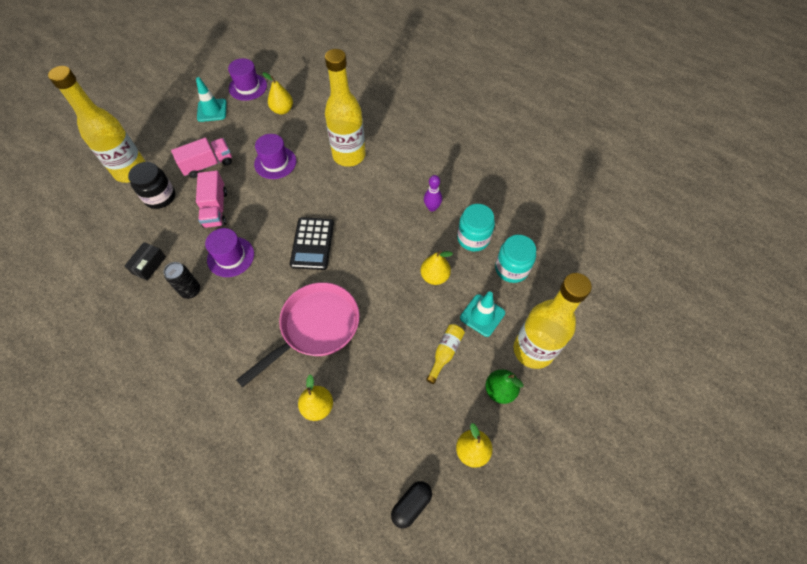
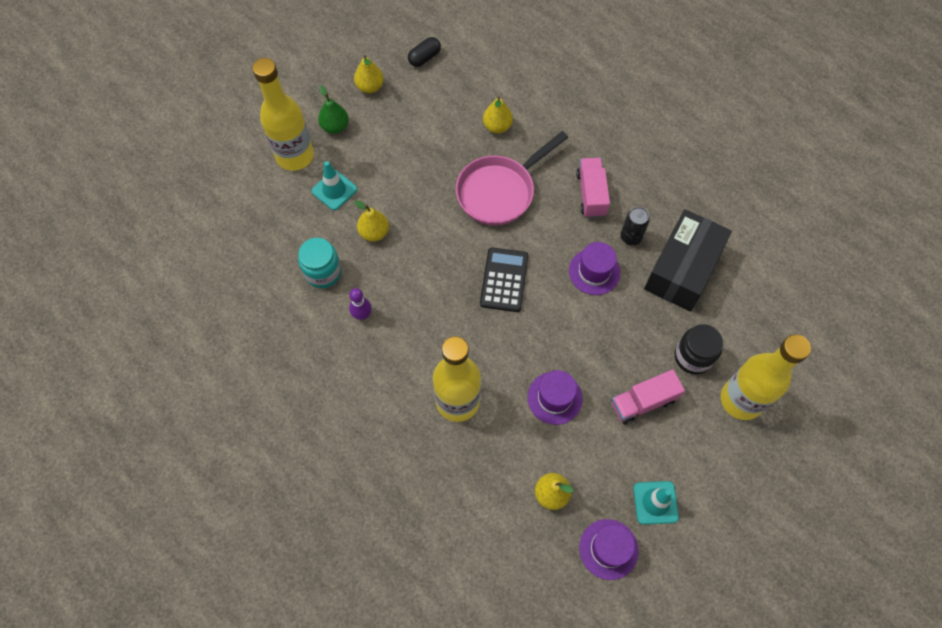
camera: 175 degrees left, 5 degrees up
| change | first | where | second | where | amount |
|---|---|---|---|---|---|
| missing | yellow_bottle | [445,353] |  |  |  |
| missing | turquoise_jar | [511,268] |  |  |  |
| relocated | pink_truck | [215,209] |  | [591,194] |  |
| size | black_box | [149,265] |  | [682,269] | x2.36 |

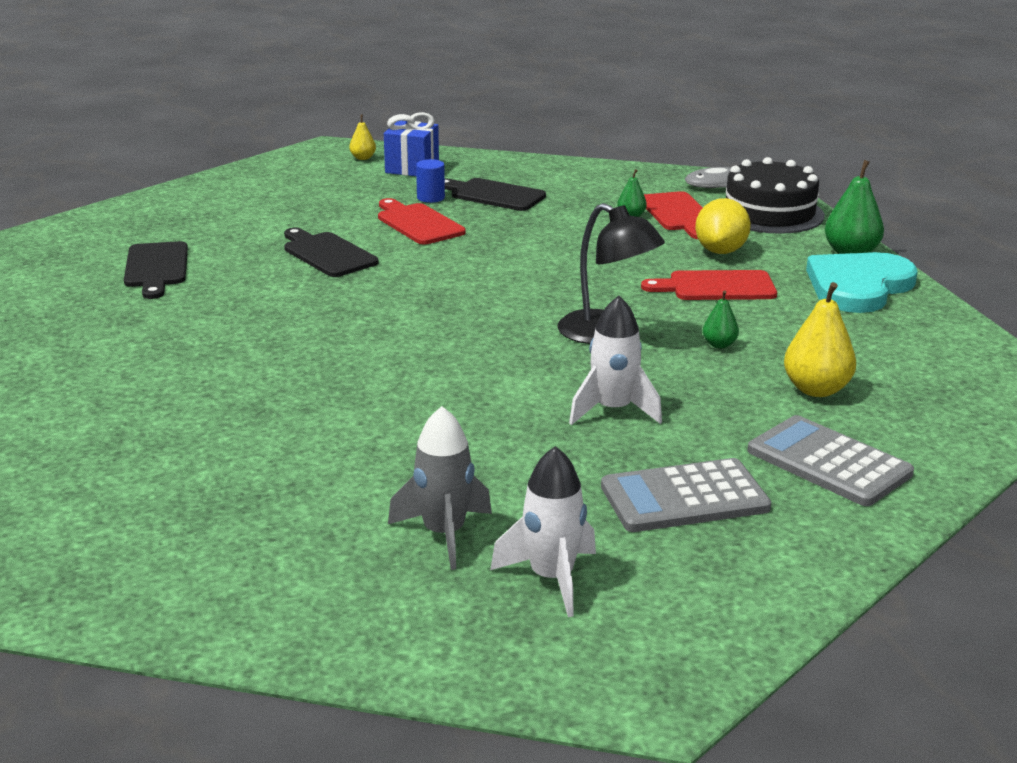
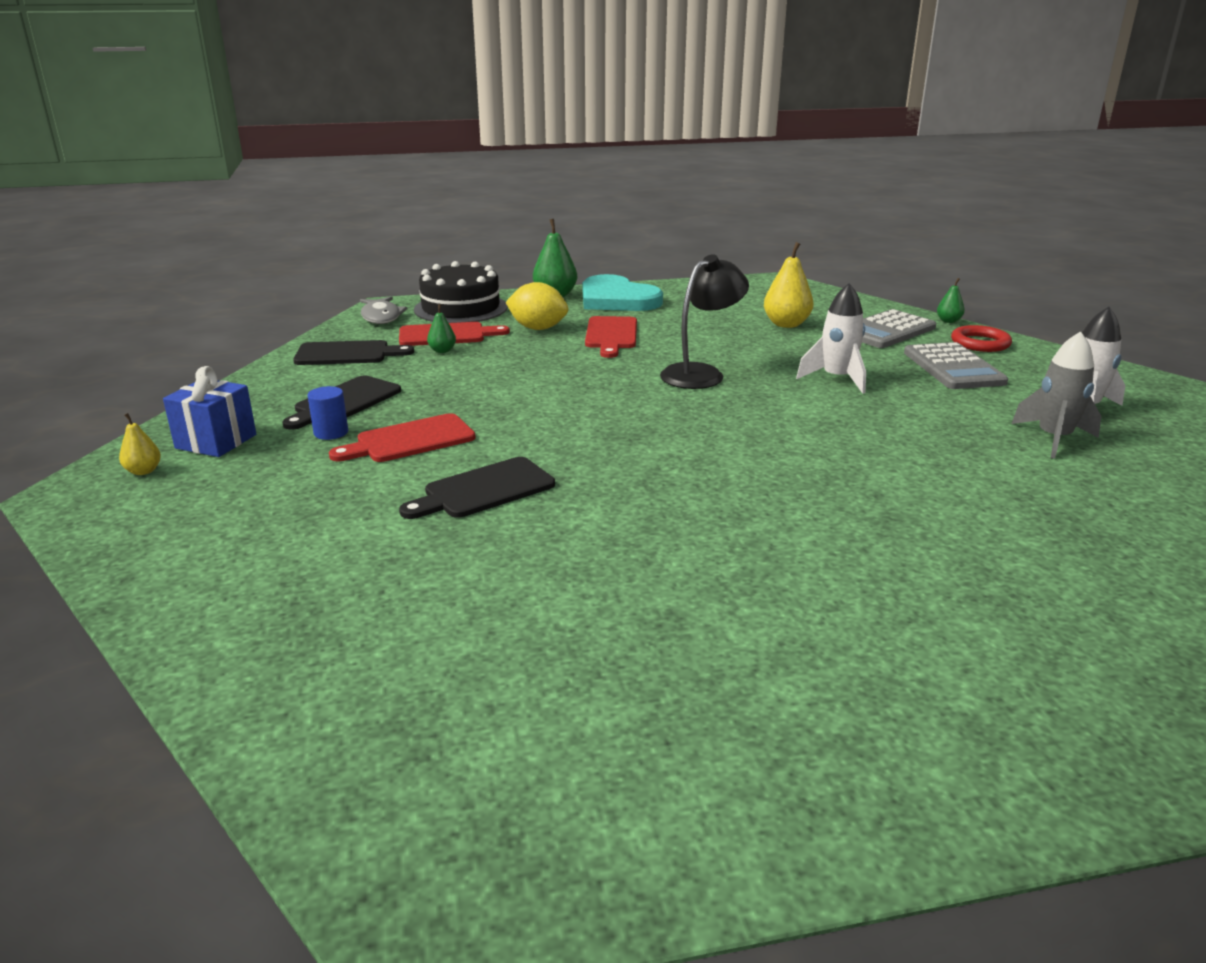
camera: 85 degrees left, 0 degrees up
| change | first | where | second | where | amount |
|---|---|---|---|---|---|
| appeared |  |  | red_ring | [980,343] |  |
| relocated | black_cutting_board | [156,268] |  | [347,354] |  |
| relocated | green_pear | [719,345] |  | [948,321] |  |

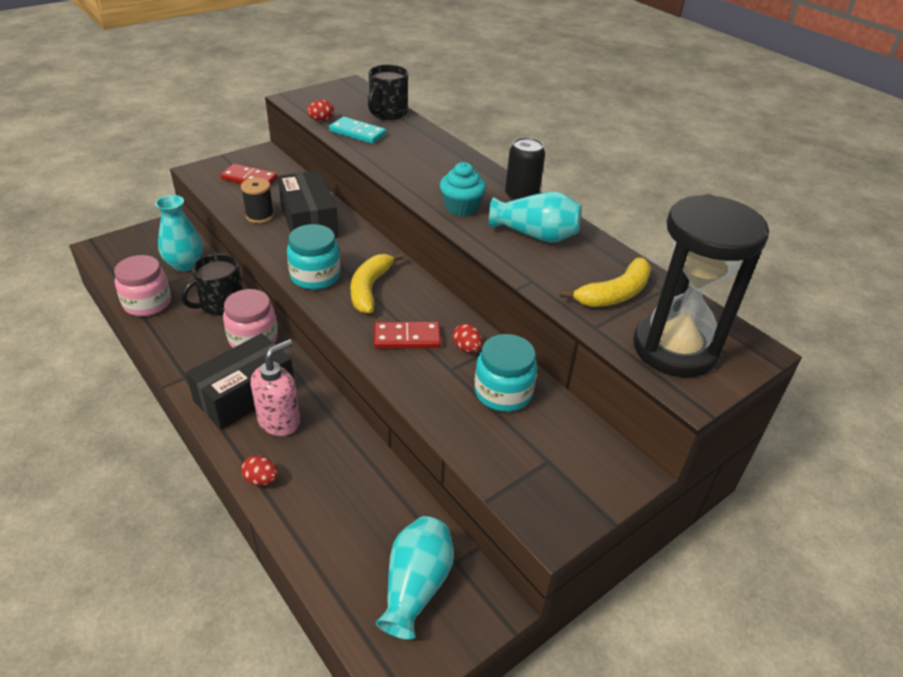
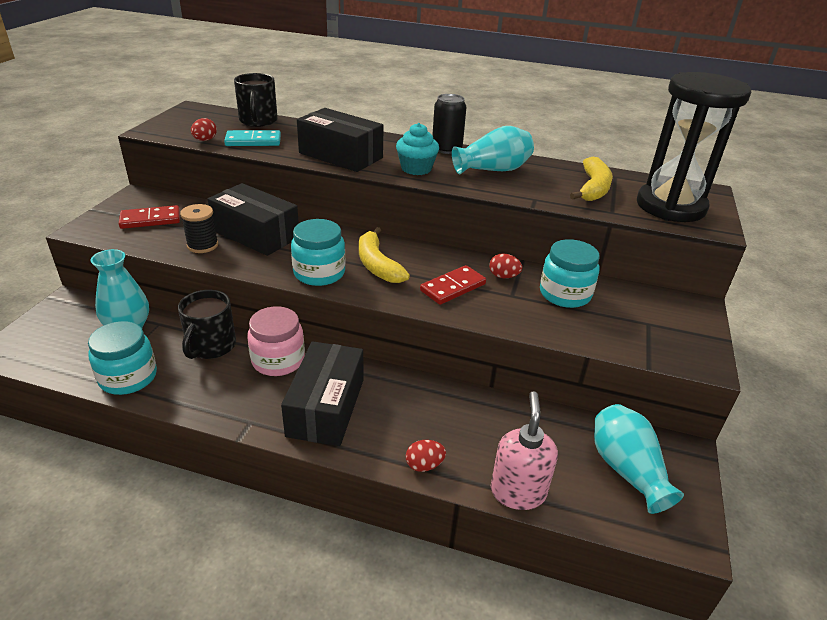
camera: 35 degrees left, 5 degrees down
| change | first | where | second | where | amount |
|---|---|---|---|---|---|
| appeared |  |  | black_box | [340,155] |  |
| relocated | pink_soap_dispenser | [279,421] |  | [517,492] |  |
| colour | pink_jar | [147,303] | turquoise_jar | [128,377] |  |

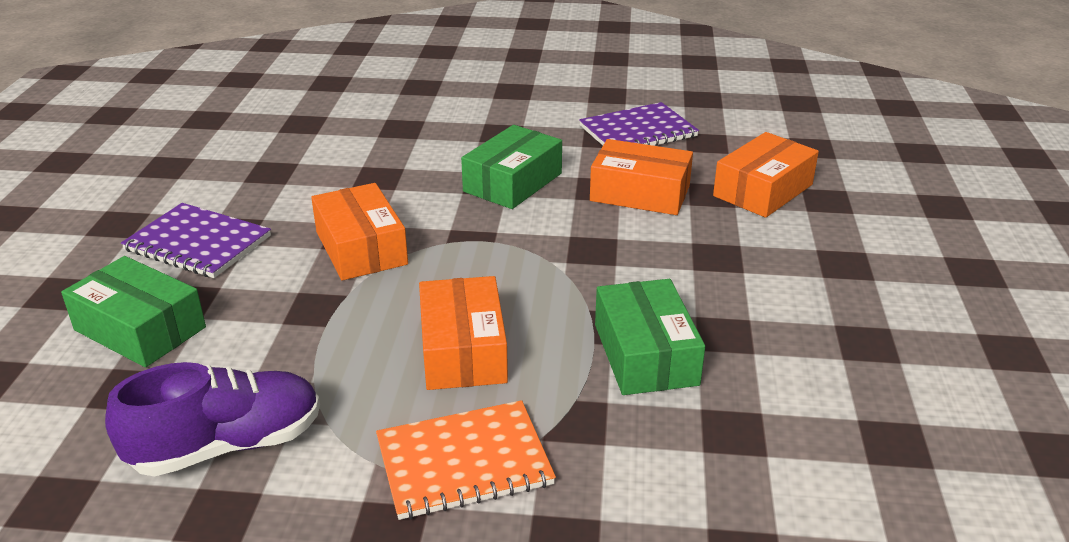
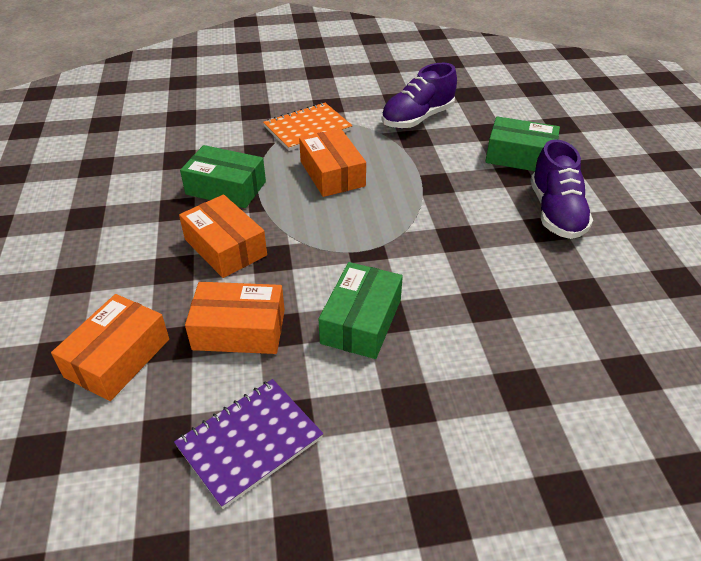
camera: 165 degrees right, 10 degrees up
| change | first | where | second | where | amount |
|---|---|---|---|---|---|
| relocated | orange_box | [361,248] |  | [225,247] |  |
| exchanged | purple_notebook | [198,243] | purple_shoe | [556,213] |  |
| spun | green_box | [645,354] |  | [226,188] | 45 degrees counterclockwise |

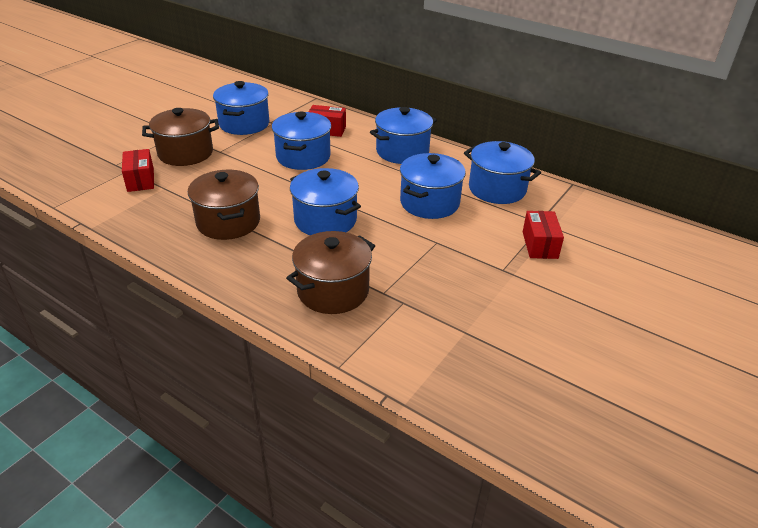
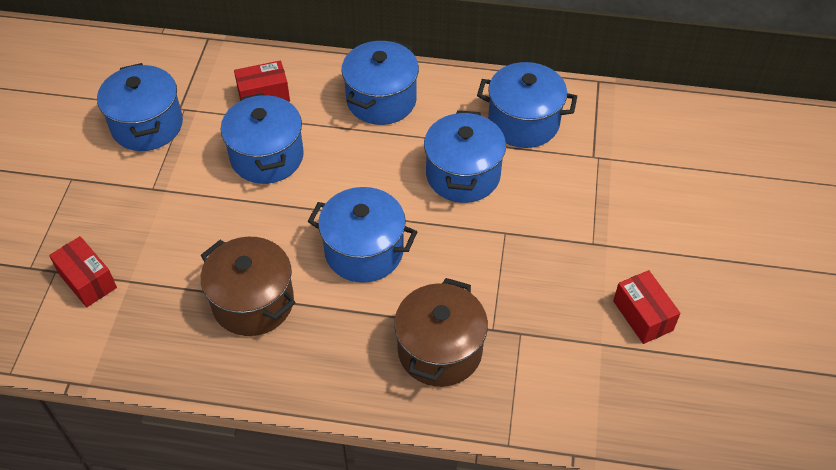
camera: 25 degrees left, 15 degrees up
| change | first | where | second | where | amount |
|---|---|---|---|---|---|
| missing | brown_pot | [185,153] |  |  |  |
| relocated | red_box | [540,245] |  | [642,315] |  |

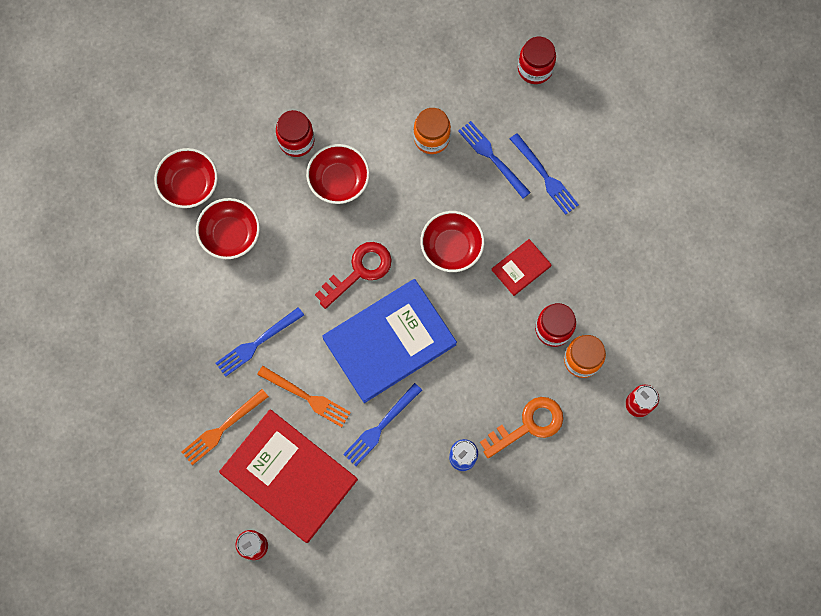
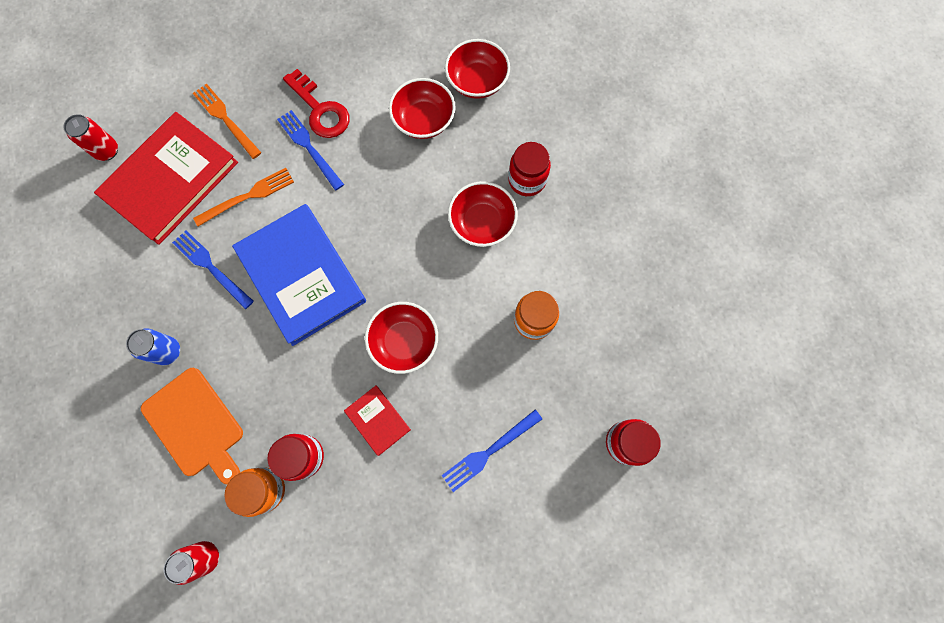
camera: 90 degrees right, 0 degrees up
| change | first | where | second | where | amount |
|---|---|---|---|---|---|
| missing | blue_fork | [491,157] |  |  |  |
| relocated | red_key | [359,271] |  | [320,110] |  |
| exchanged | orange_key | [528,425] | orange_cutting_board | [195,424] |  |
| spun | orange_fork | [307,397] |  | [249,196] | 150 degrees counterclockwise |

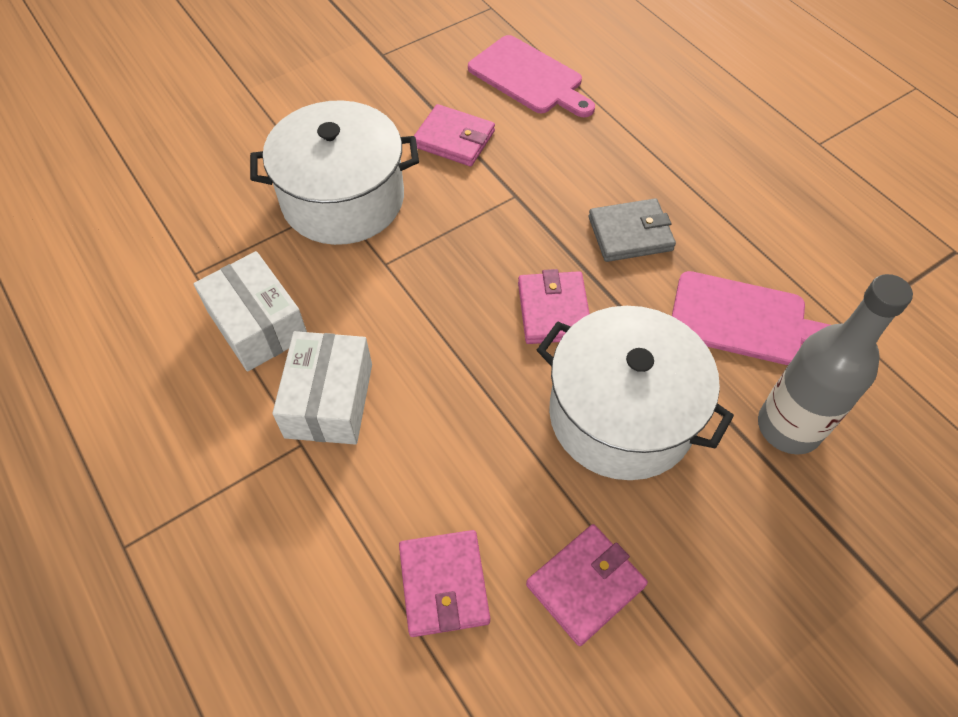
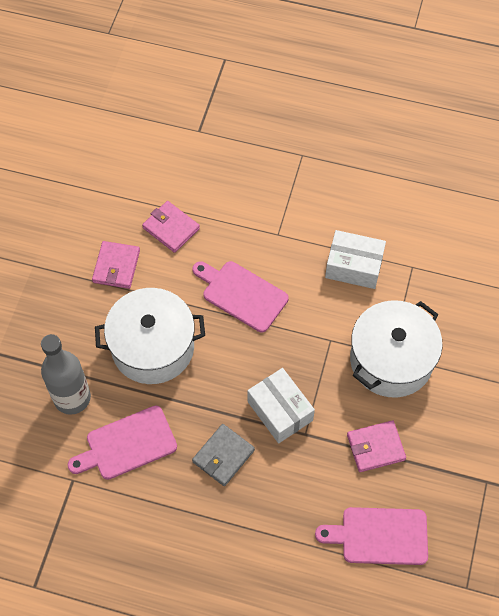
camera: 140 degrees right, 5 degrees up
| change | first | where | second | where | amount |
|---|---|---|---|---|---|
| missing | pink_wallet | [553,310] |  |  |  |
| appeared |  |  | pink_cutting_board | [241,294] |  |
| relocated | white_box | [329,400] |  | [280,411] |  |

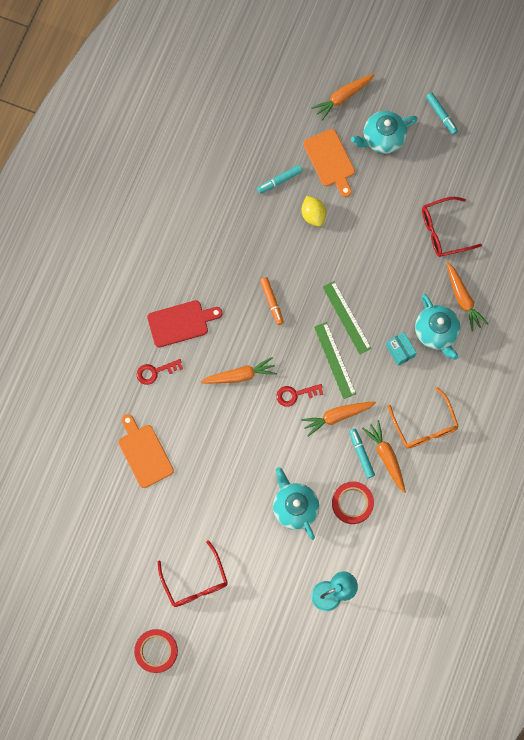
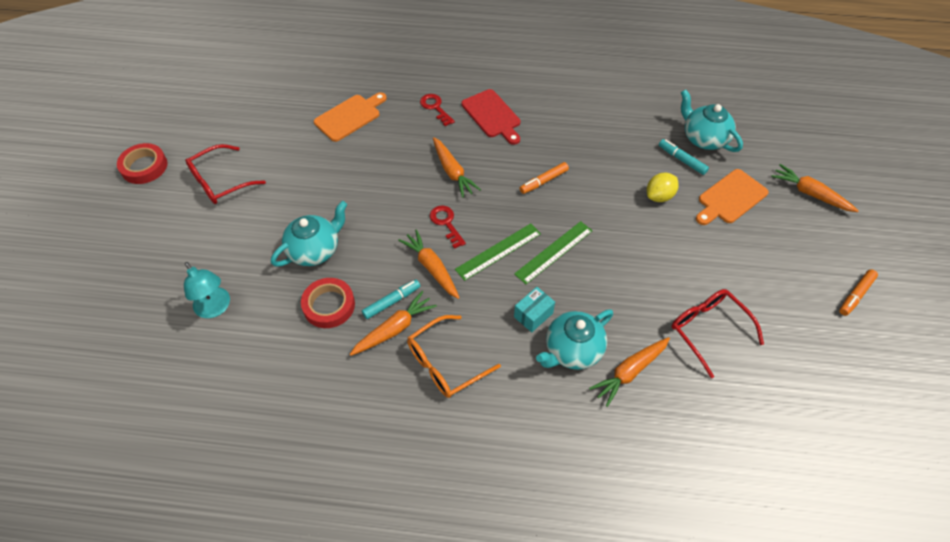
camera: 75 degrees right, 20 degrees down
| change | first | where | second | where | amount |
|---|---|---|---|---|---|
| relocated | turquoise_teapot | [382,138] |  | [703,138] |  |
| colour | turquoise_marker | [441,115] | orange_marker | [855,295] |  |

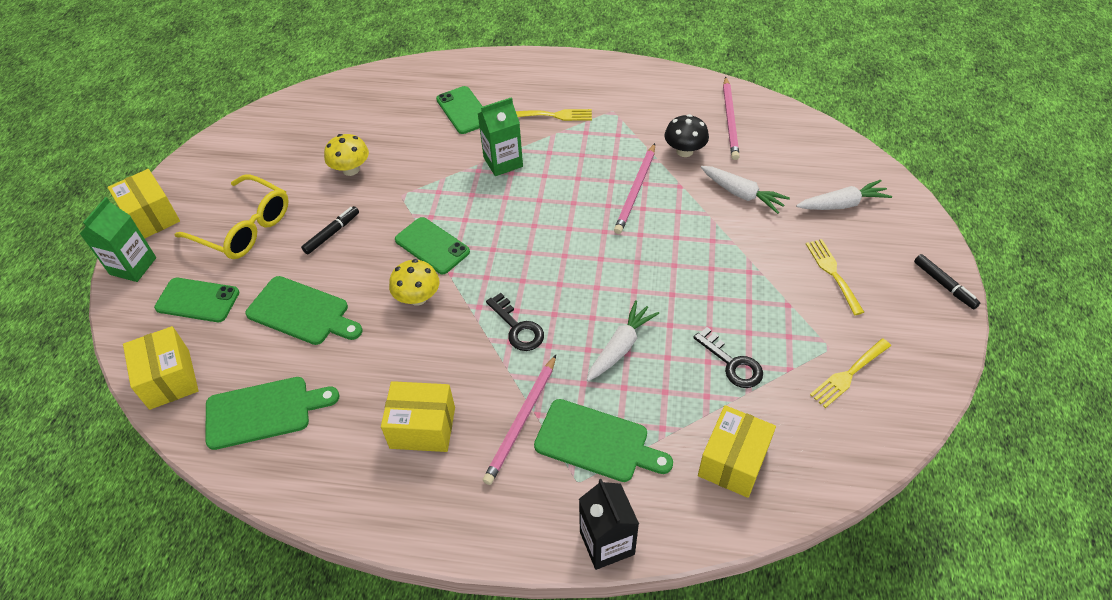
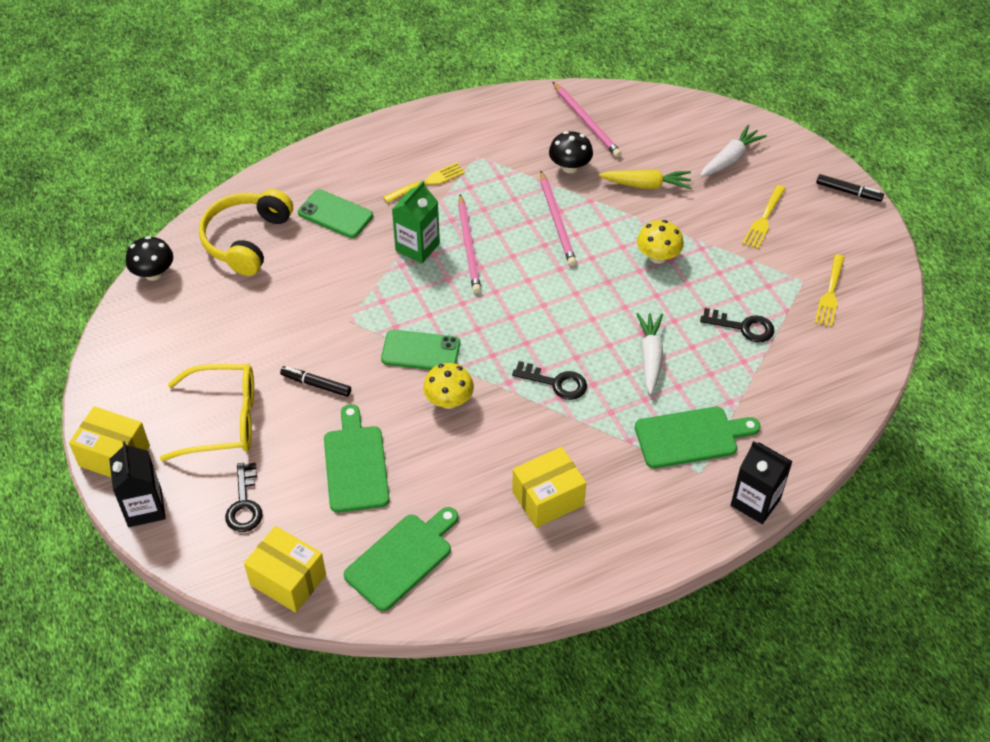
camera: 35 degrees left, 0 degrees up
| change | first | where | second | where | amount |
|---|---|---|---|---|---|
| missing | yellow_box | [733,462] |  |  |  |
| appeared |  |  | black_mushroom | [153,273] |  |
| appeared |  |  | yellow_headphones | [247,240] |  |
| relocated | yellow_mushroom | [351,169] |  | [658,256] |  |
| relocated | pink_pencil | [521,421] |  | [469,246] |  |
| exchanged | green_phone | [197,300] | black_key | [244,504] |  |
| colour | green_carton | [133,266] | black_carton | [145,508] |  |
| colour | white_carrot | [741,194] | yellow_carrot | [646,185] |  |
| spun | green_cutting_board | [302,312] |  | [356,464] | 90 degrees counterclockwise |
| spun | black_marker | [332,233] |  | [316,384] | 75 degrees counterclockwise |
| spun | yellow_fork | [832,273] |  | [764,220] | 105 degrees counterclockwise |

